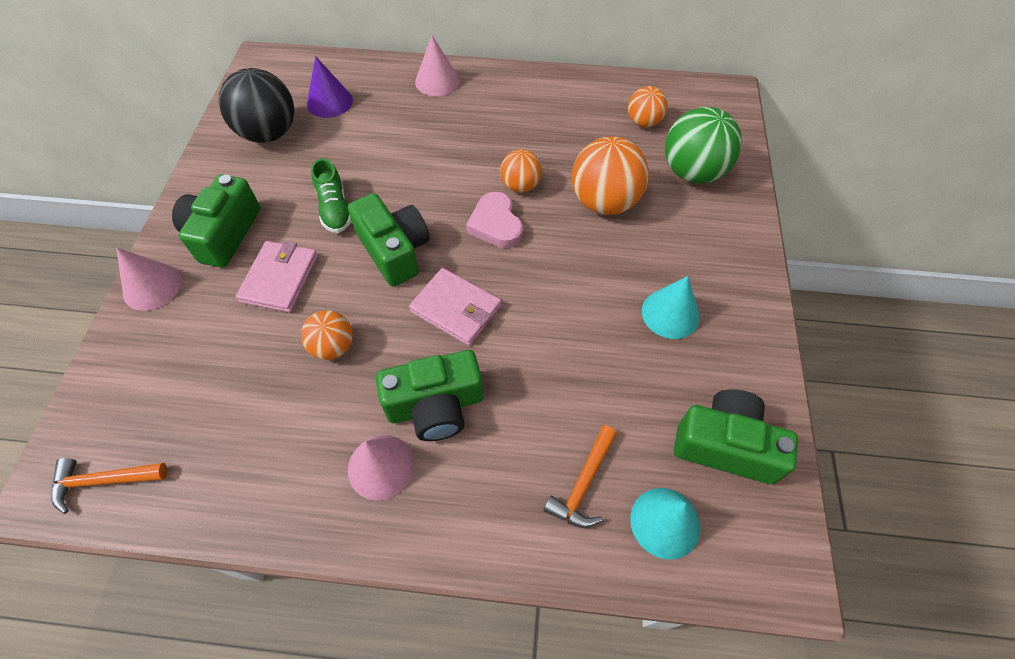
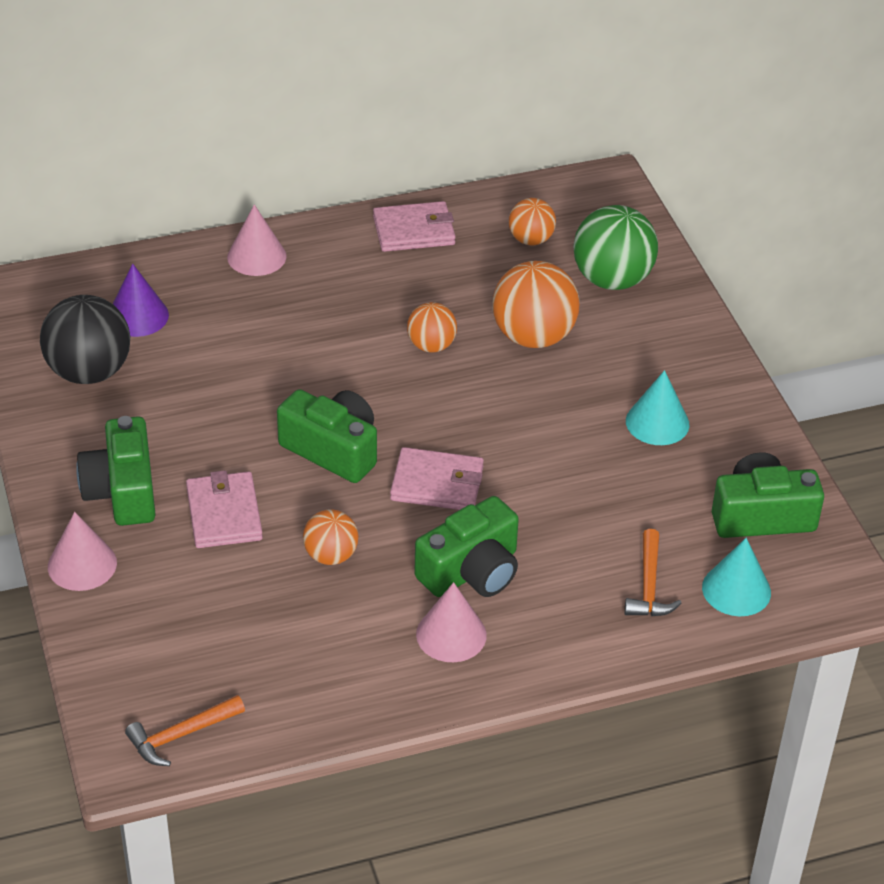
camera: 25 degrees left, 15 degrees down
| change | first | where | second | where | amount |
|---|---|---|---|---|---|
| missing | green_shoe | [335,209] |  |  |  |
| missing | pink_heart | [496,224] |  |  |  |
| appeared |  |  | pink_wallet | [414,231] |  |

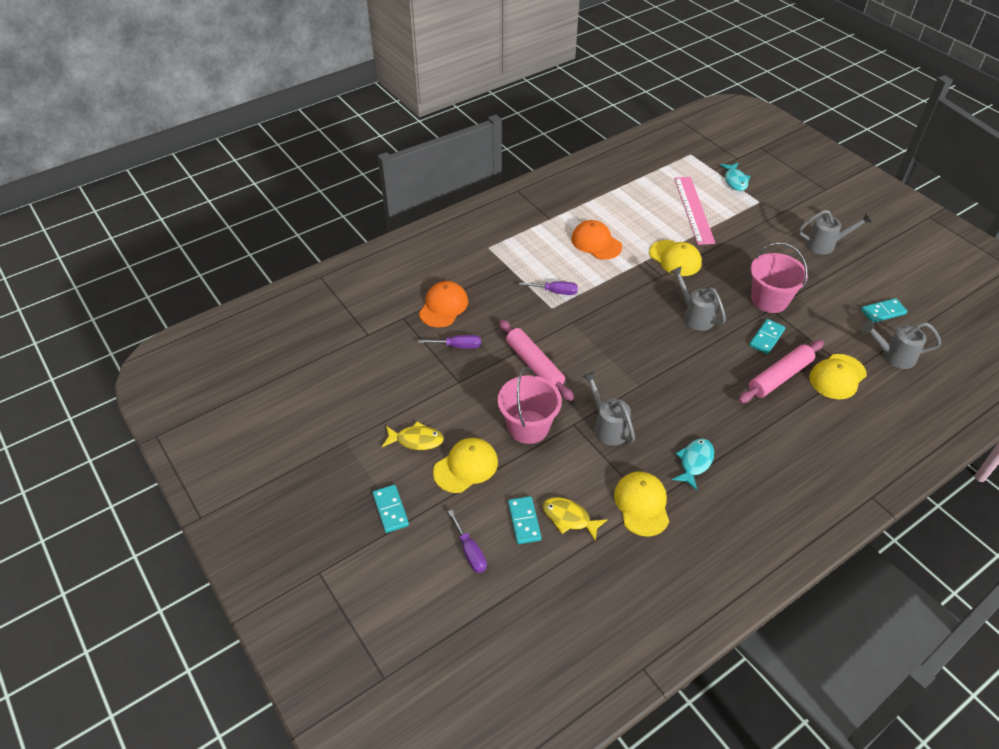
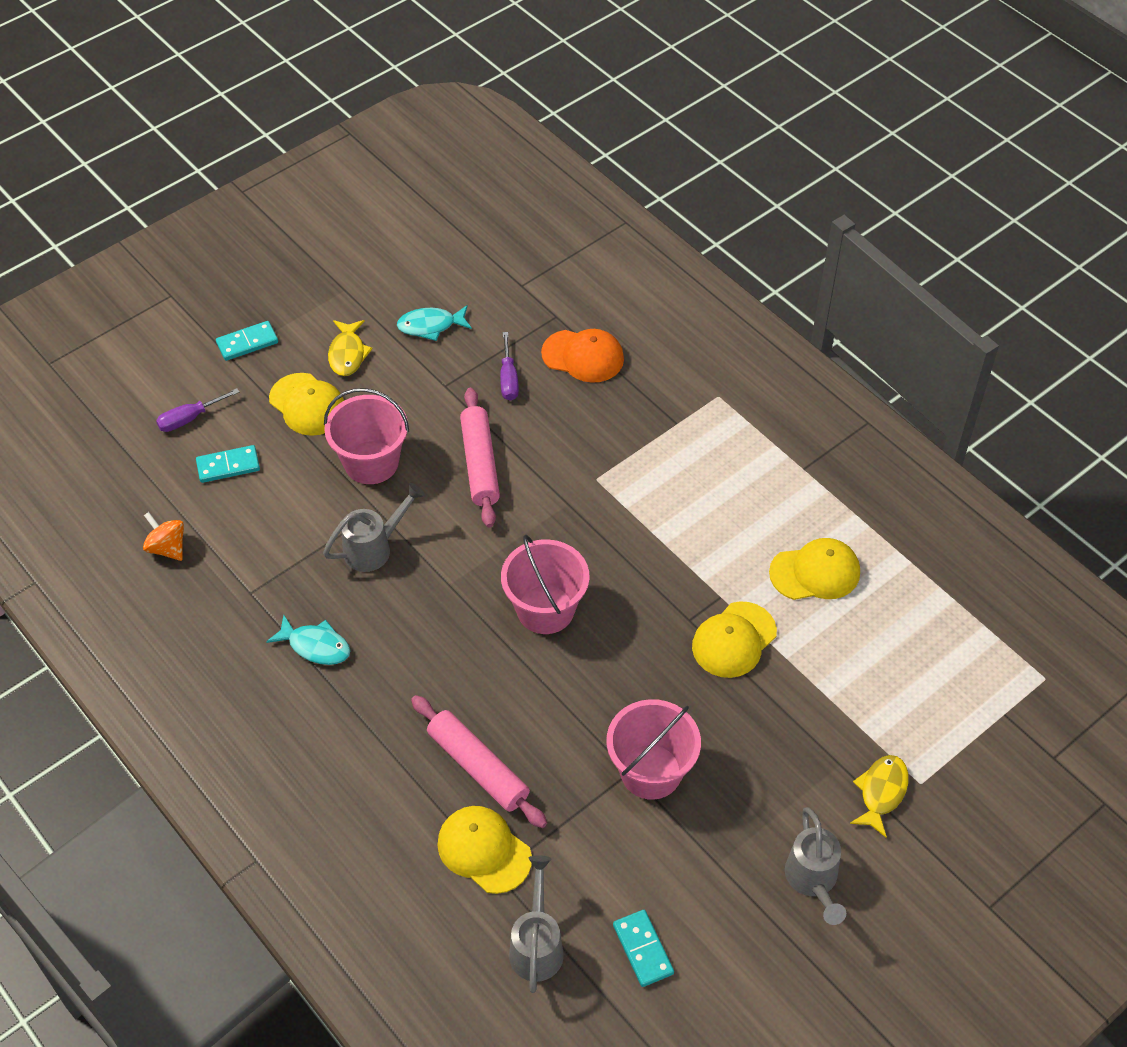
camera: 85 degrees right, 5 degrees up
| change | first | where | second | where | amount |
|---|---|---|---|---|---|
| missing | purple_screwdriver | [555,292] |  |  |  |
| missing | orange_cap | [596,243] |  |  |  |
| missing | grey_watering_can | [694,316] |  |  |  |
| missing | pink_ruler | [693,209] |  |  |  |
| missing | turquoise_domino | [766,338] |  |  |  |
| appeared |  |  | orange_spinning_top | [167,548] |  |
| appeared |  |  | pink_bucket | [545,609] |  |
| relocated | yellow_fish | [569,518] |  | [881,792] |  |
| relocated | yellow_cap | [641,504] |  | [815,572] |  |
| relocated | turquoise_fish | [735,181] |  | [430,326] |  |
| spun | pink_rolling_pin | [534,365] |  | [480,464] | 60 degrees counterclockwise |

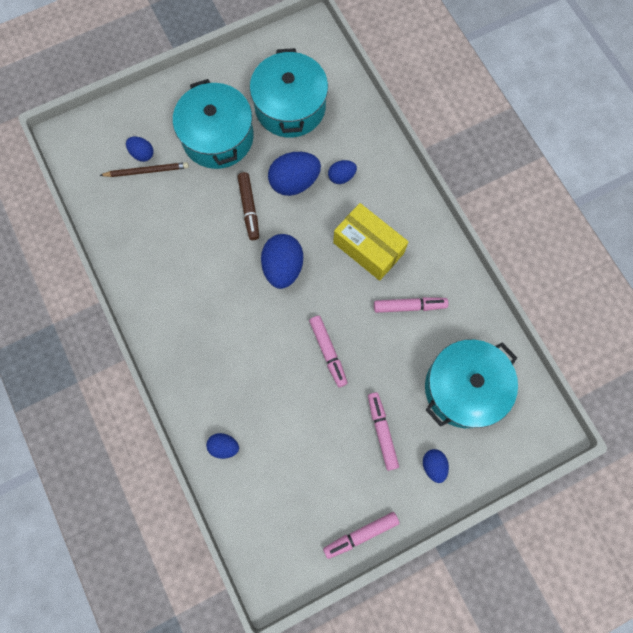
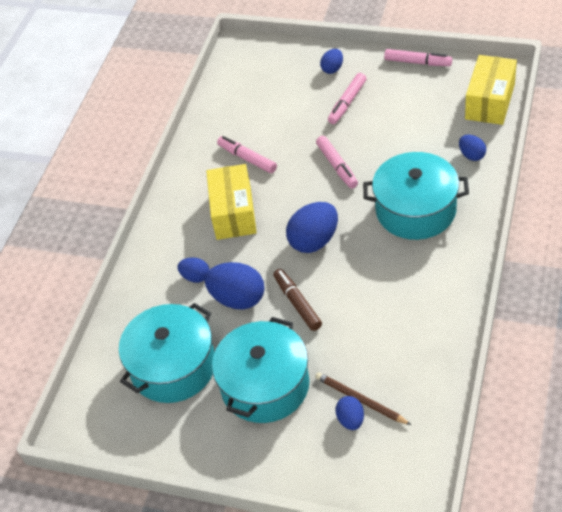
camera: 130 degrees left, 25 degrees down
| change | first | where | second | where | amount |
|---|---|---|---|---|---|
| appeared |  |  | yellow_box | [490,101] |  |
| relocated | turquoise_pot | [464,388] |  | [415,210] |  |
| spun | brown_marker | [249,208] |  | [297,303] | 60 degrees counterclockwise |
| spun | pink_marker | [328,352] |  | [337,166] | 135 degrees clockwise |

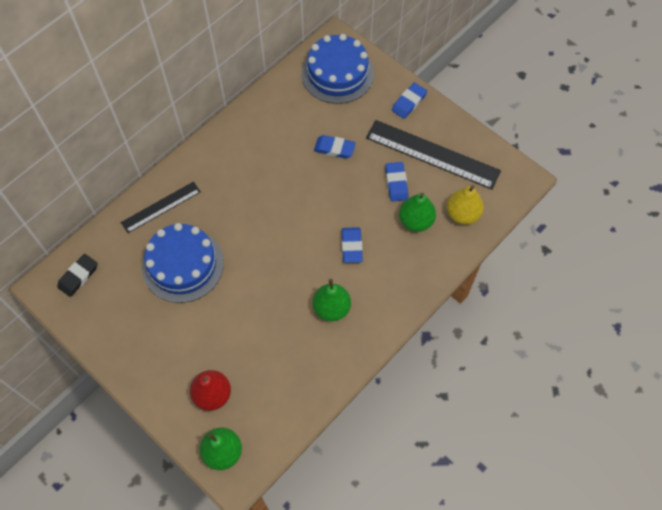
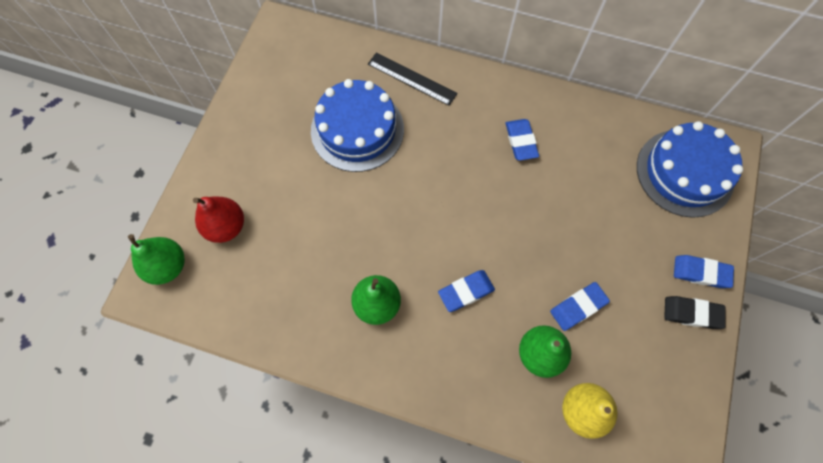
camera: 65 degrees right, 5 degrees up
| change | first | where | second | where | amount |
|---|---|---|---|---|---|
| missing | black_ruler | [432,154] |  |  |  |
| relocated | black_eraser | [78,276] |  | [692,313] |  |
| relocated | blue_eraser | [334,148] |  | [521,141] |  |

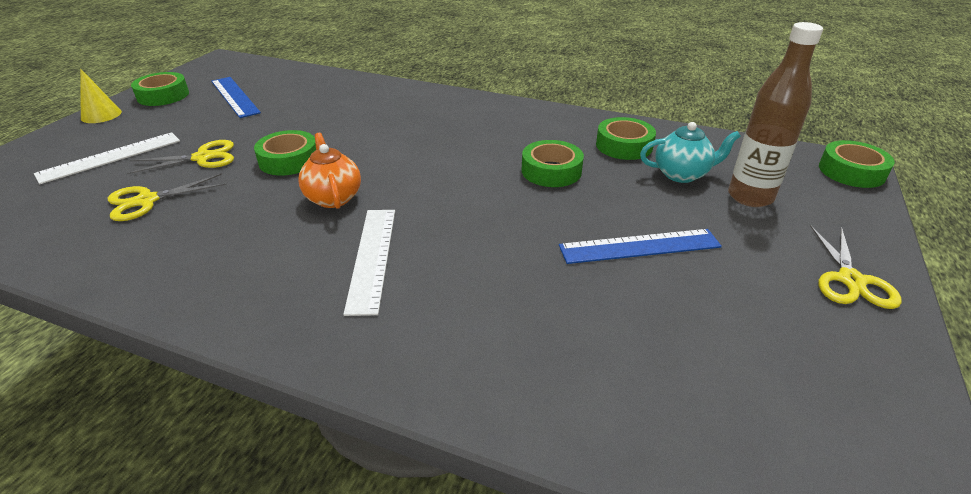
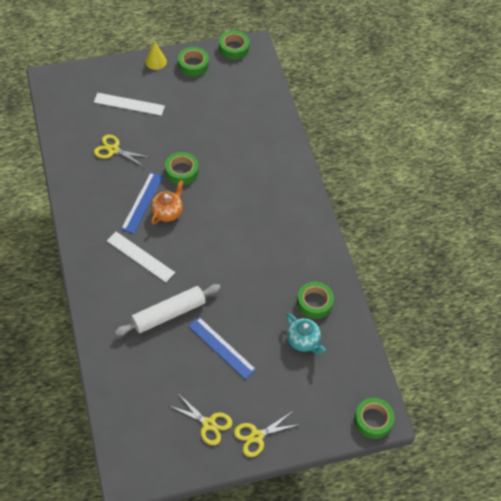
camera: 50 degrees right, 20 degrees up
| change | first | where | second | where | amount |
|---|---|---|---|---|---|
| missing | brown_bottle | [750,197] |  |  |  |
| appeared |  |  | white_rolling_pin | [169,313] |  |
| relocated | yellow_scissors | [203,158] |  | [208,424] |  |
| relocated | blue_ruler | [234,96] |  | [142,202] |  |
| relocated | green_tape | [551,171] |  | [234,48] |  |
| spun | white_ruler | [372,257] |  | [140,256] | 75 degrees clockwise |

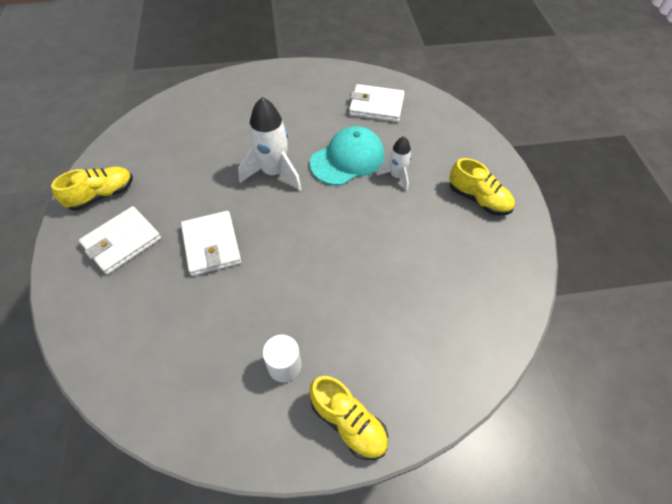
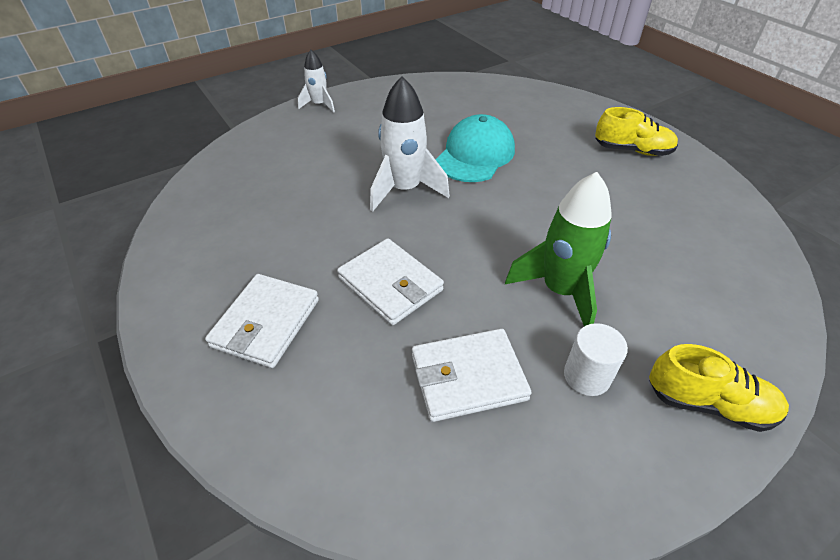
camera: 25 degrees left, 10 degrees down
| change | first | where | second | where | amount |
|---|---|---|---|---|---|
| missing | yellow_shoe | [102,195] |  |  |  |
| appeared |  |  | green_rocket | [560,291] |  |
| relocated | white_wallet | [376,106] |  | [468,377] |  |
| relocated | white_rocket | [397,176] |  | [319,105] |  |

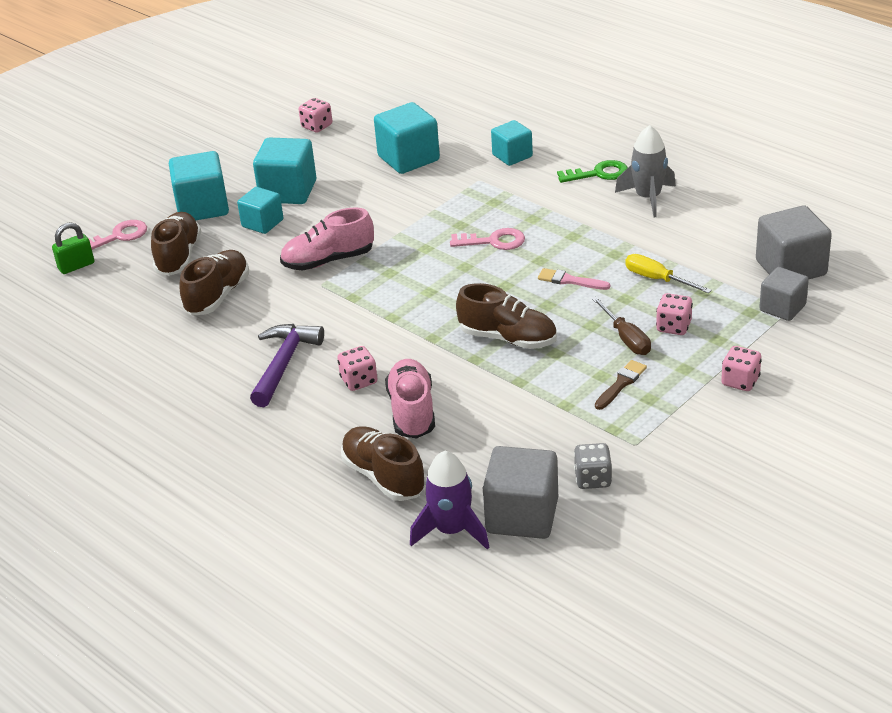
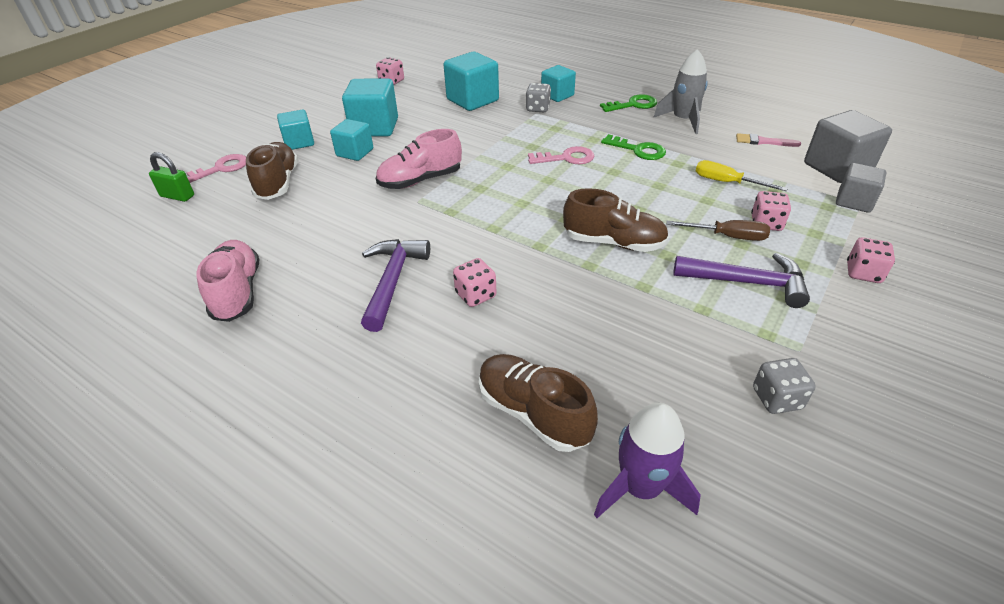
camera: 10 degrees left, 5 degrees up
| change | first | where | second | where | amount |
|---|---|---|---|---|---|
| missing | brown_shoe | [217,296] |  |  |  |
| missing | grey_cube | [522,515] |  |  |  |
| appeared |  |  | grey_dice | [538,108] |  |
| appeared |  |  | green_key | [638,150] |  |
| relocated | pink_shoe | [412,411] |  | [237,292] |  |
| relocated | pink_brush | [570,280] |  | [763,141] |  |
| exchanged | brown_brush | [621,384] | purple_hammer | [747,282] |  |
| spun | green_padlock | [76,266] |  | [177,196] | 60 degrees clockwise |
| spun | brown_screwdriver | [626,338] |  | [727,236] | 45 degrees counterclockwise |
| size | turquoise_cube | [202,207] |  | [299,142] | x0.63 |

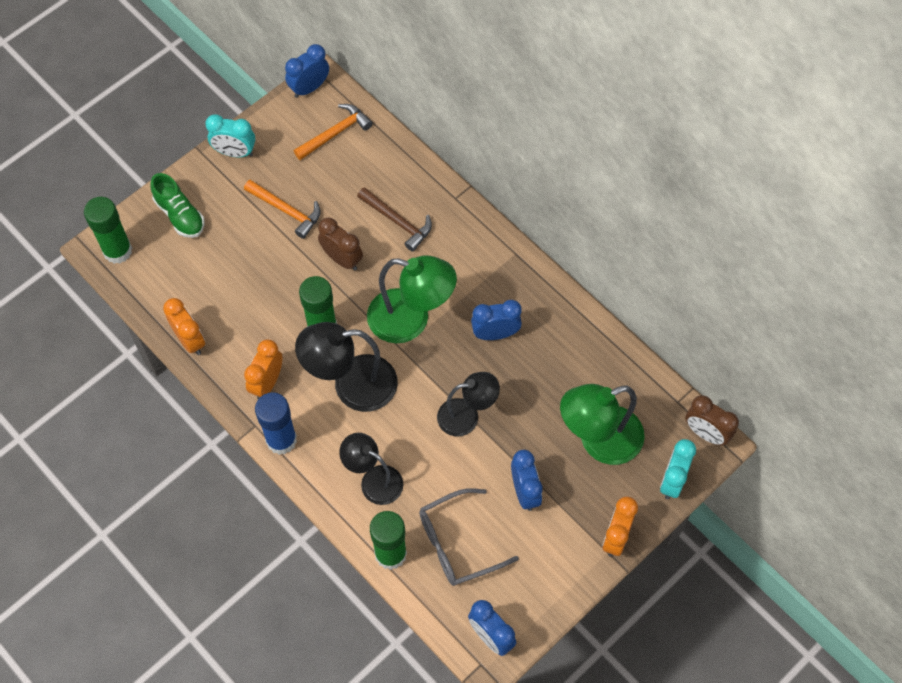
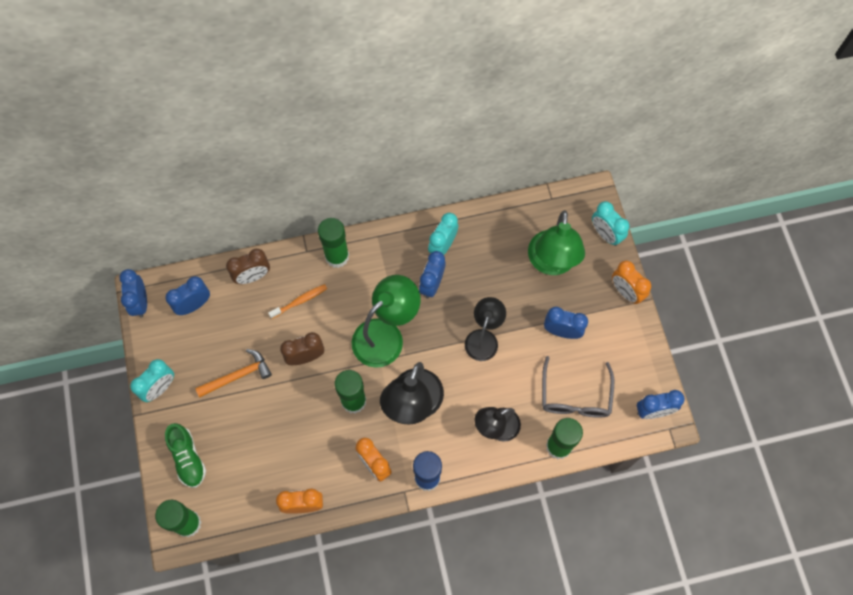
camera: 60 degrees left, 5 degrees up
| change | first | where | second | where | amount |
|---|---|---|---|---|---|
| appeared |  |  | green_glue_stick | [337,256] |  |
| appeared |  |  | turquoise_clock | [442,246] |  |
| relocated | brown_clock | [706,433] |  | [253,276] |  |
| exchanged | orange_hammer | [335,133] | blue_clock | [194,305] |  |
| exchanged | brown_hammer | [398,222] | orange_toothbrush | [300,301] |  |
| spun | green_shoe | [180,215] |  | [188,458] | 75 degrees clockwise |

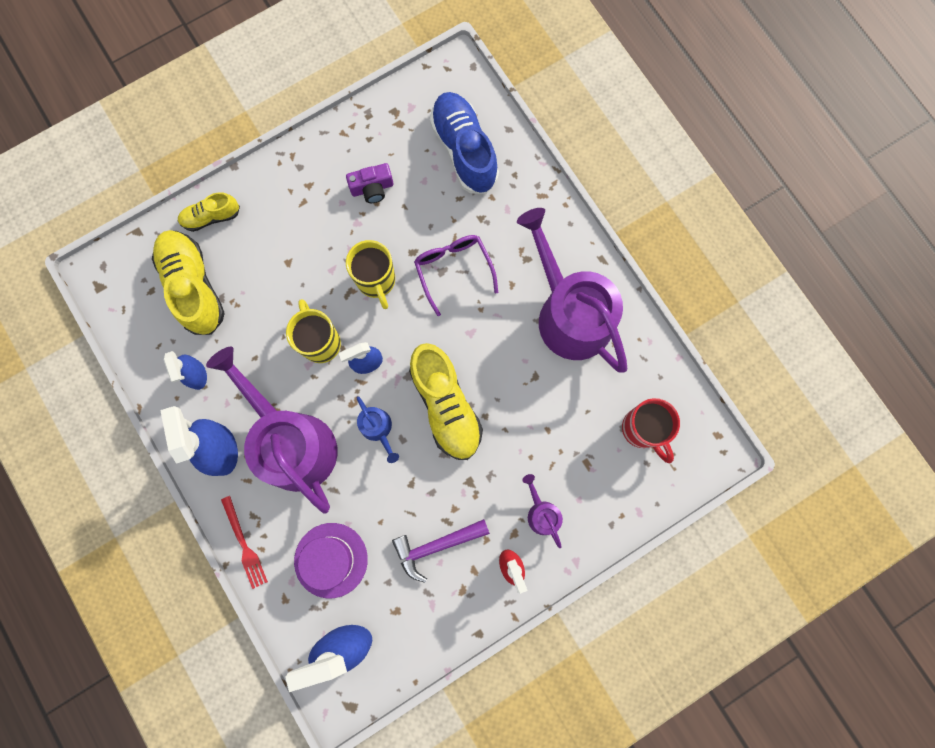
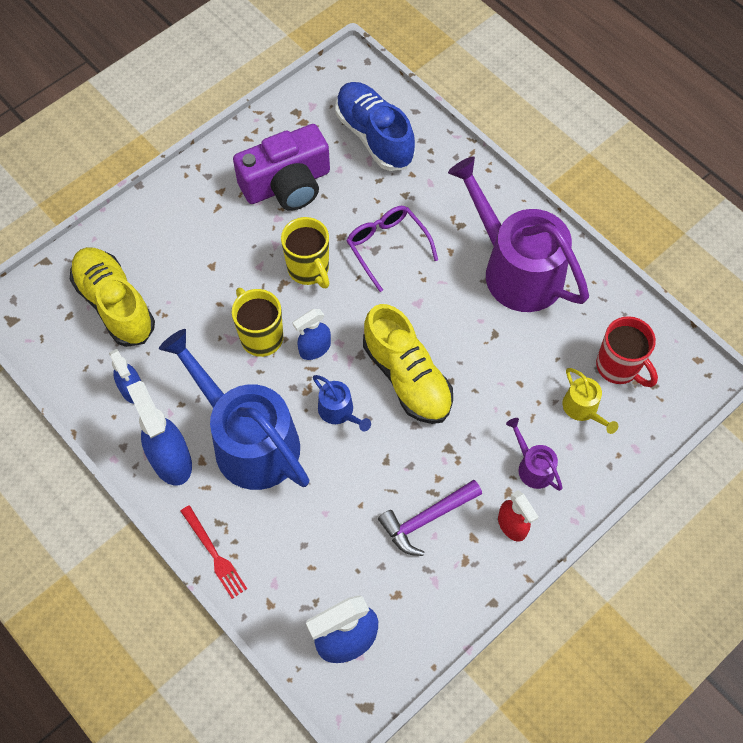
camera: 10 degrees left, 15 degrees down
| change | first | where | second | where | amount |
|---|---|---|---|---|---|
| missing | yellow_shoe | [211,217] |  |  |  |
| missing | purple_hat | [331,560] |  |  |  |
| appeared |  |  | yellow_watering_can | [583,408] |  |
| colour | purple_watering_can | [292,443] | blue_watering_can | [249,441] |  |
| size | purple_camera | [372,188] |  | [287,184] | x2.00 |

